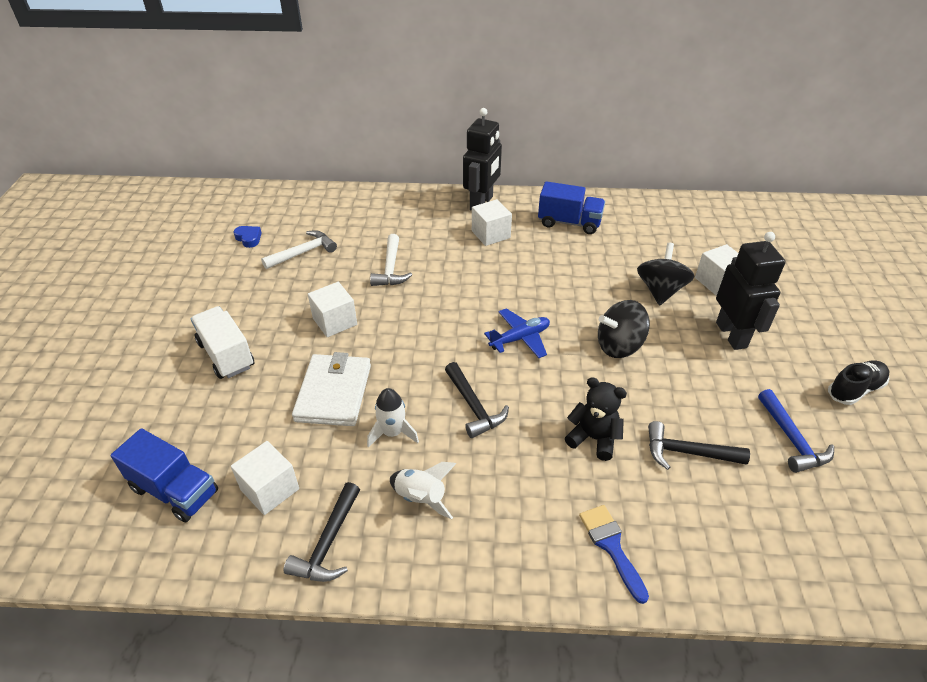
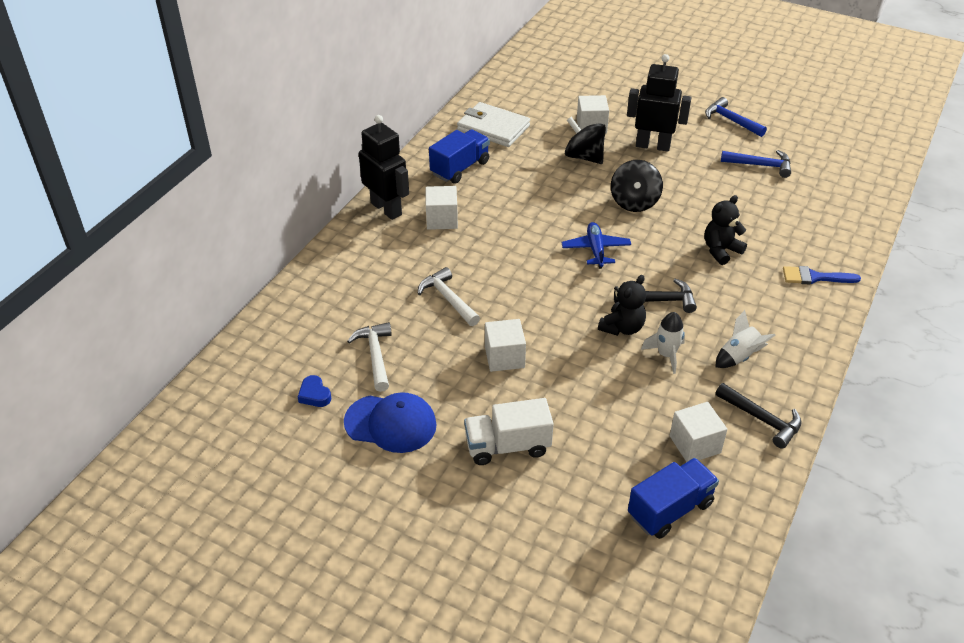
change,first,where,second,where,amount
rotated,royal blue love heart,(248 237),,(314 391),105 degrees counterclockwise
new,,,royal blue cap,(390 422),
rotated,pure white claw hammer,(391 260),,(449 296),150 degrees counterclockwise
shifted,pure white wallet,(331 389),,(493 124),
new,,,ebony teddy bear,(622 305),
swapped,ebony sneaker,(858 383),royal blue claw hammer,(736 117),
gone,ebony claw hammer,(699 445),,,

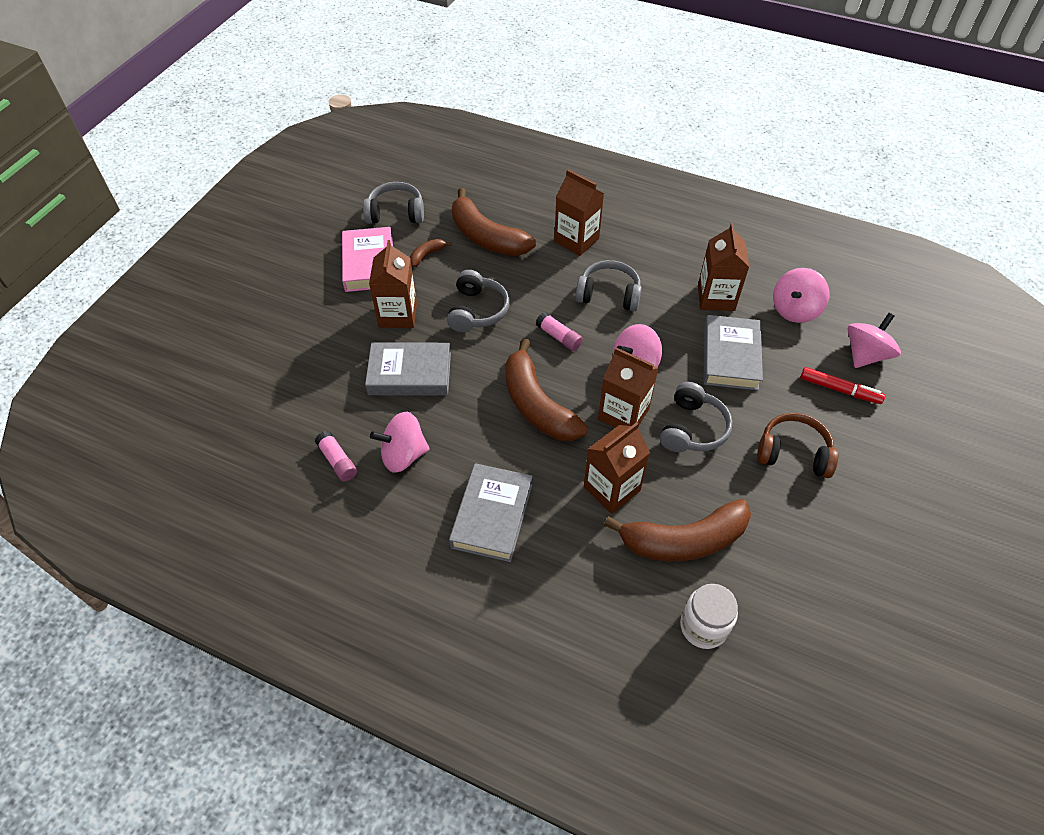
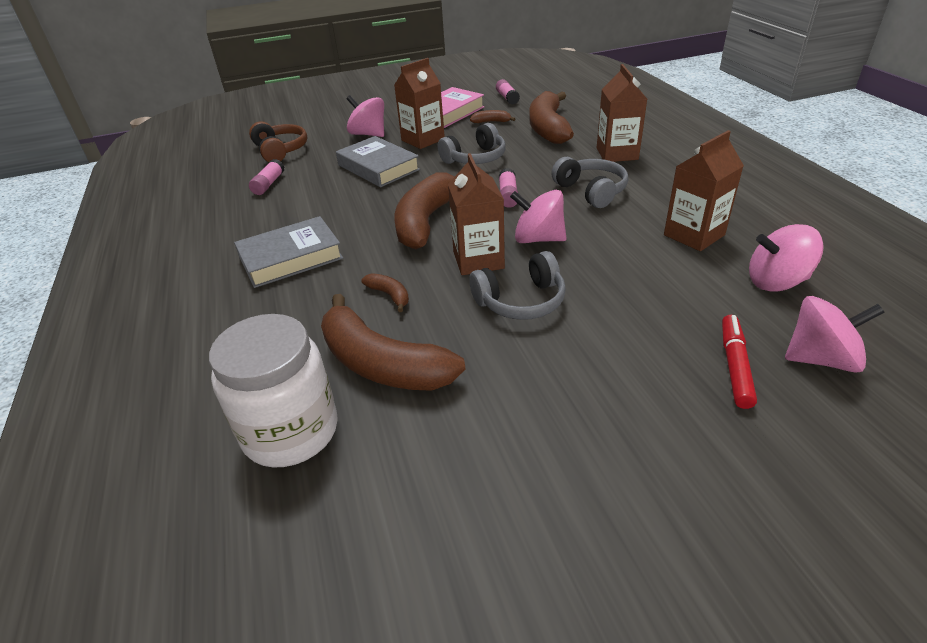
change,first,where,second,where,amount
scaled,pure white preserve jar,(709 616),,(273 391),x1.55
shifted,dark brown headset,(797 445),,(278 141),
shifted,pink spinning top,(400 442),,(365 116),
swapped,dark brown juice carton,(617 468),dark brown banana,(385 292),
swapped,grey headset,(393 203),pink glue,(508 91),
rotated,red felt pen,(842 385),,(739 362),150 degrees counterclockwise
gone,grey hardback,(733 353),,,

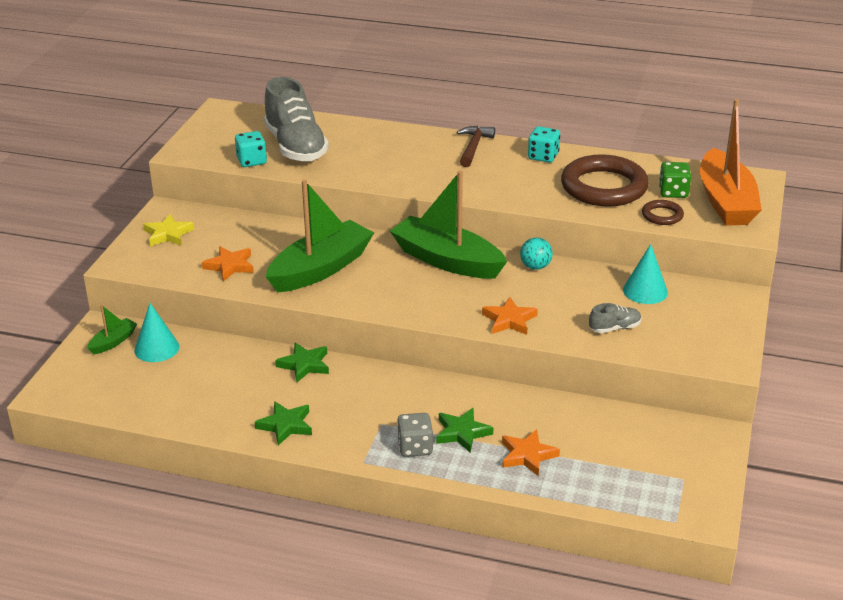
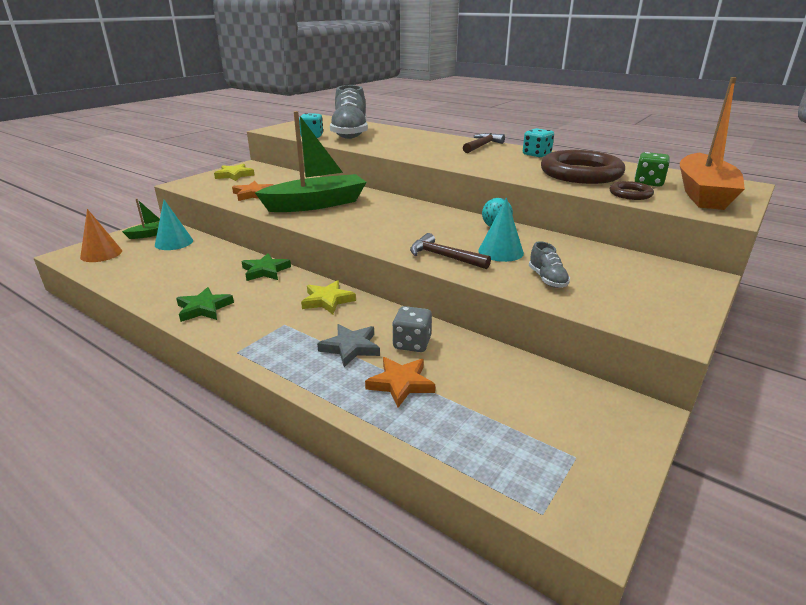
change,first,where,second,where,amount
new,,,orange-coloured cone shape,(101 235),
new,,,yellow five-pointed star,(328 297),
repainted,emerald five-pointed star,(464 430),grey five-pointed star,(348 345),
shifted,grey dice,(415 435),,(412 329),
swapped,orange-coloured five-pointed star,(510 316),dark brown claw hammer,(450 251),
shifted,turquoise cone shape,(645 274),,(501 229),
rotated,grey sneaker,(615 318),,(549 264),75 degrees clockwise
gone,emerald toy boat,(448 225),,,

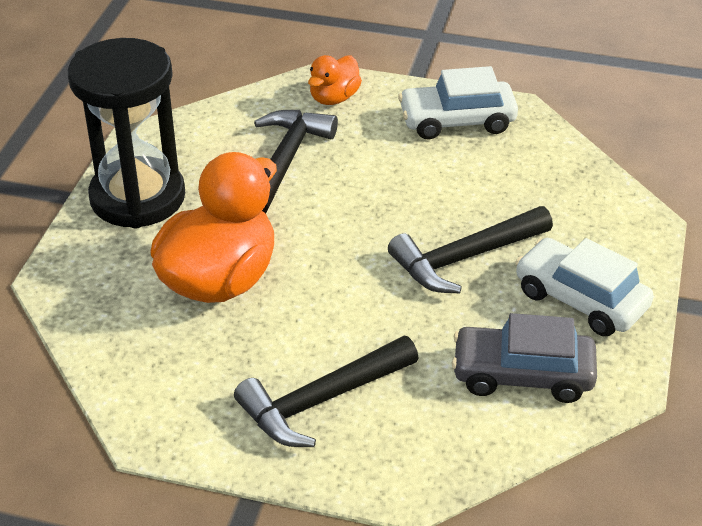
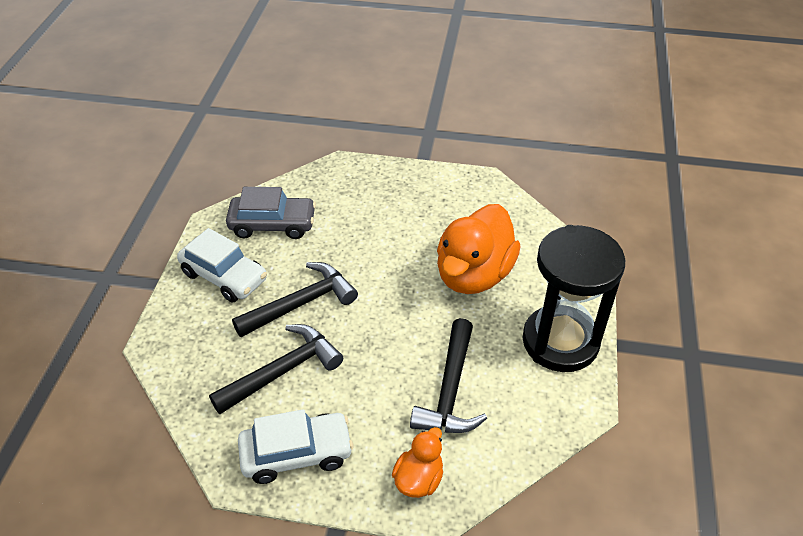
change,first,where,second,where,amount
shifted,ebony claw hammer,(326 391),,(276 369),

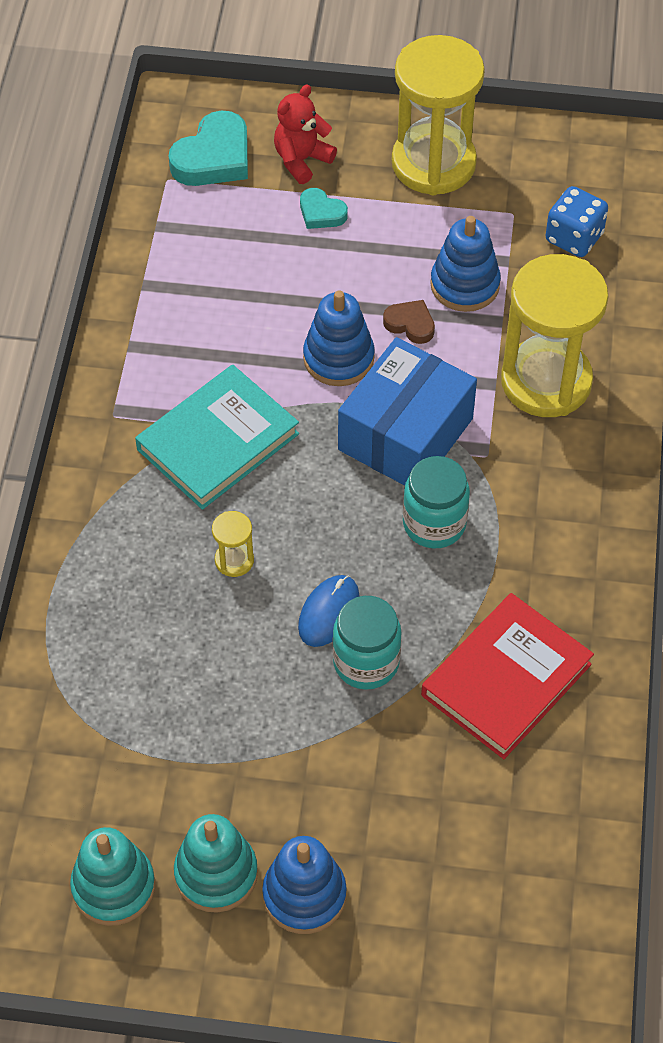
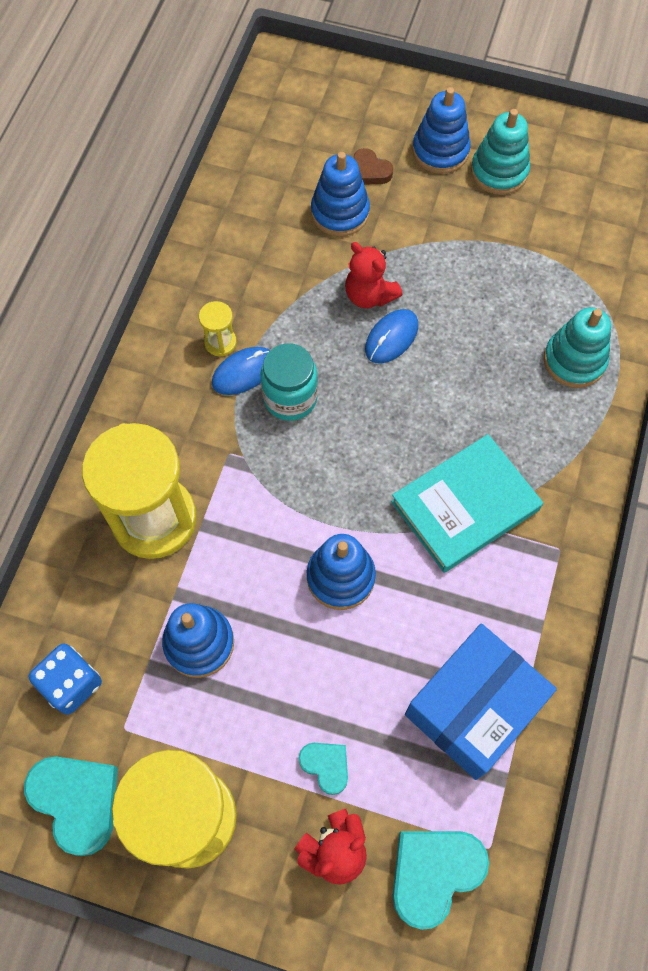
change,first,where,second,where,amount
new,,,turquoise love heart,(71 806),
shifted,yellow hourglass,(233 544),,(218 329),
new,,,royal blue PC mouse,(241 371),
new,,,royal blue stacking rings,(340 194),
swapped,turquoise preserve jar,(367 643),red teddy bear,(374 275),
shifted,dark brown love heart,(409 322),,(373 166),
shifted,royal blue parcel,(407 411),,(481 702),
shifted,turquoise stacking rings,(112 876),,(577 347),
gone,red hardback,(507 676),,,

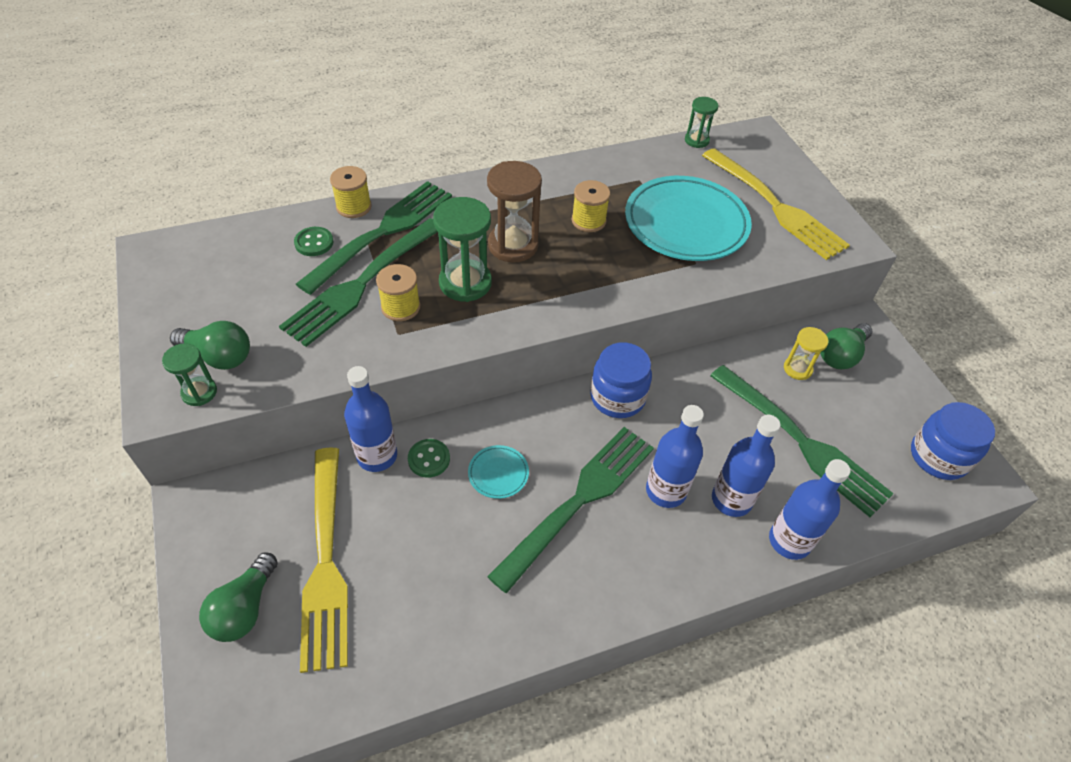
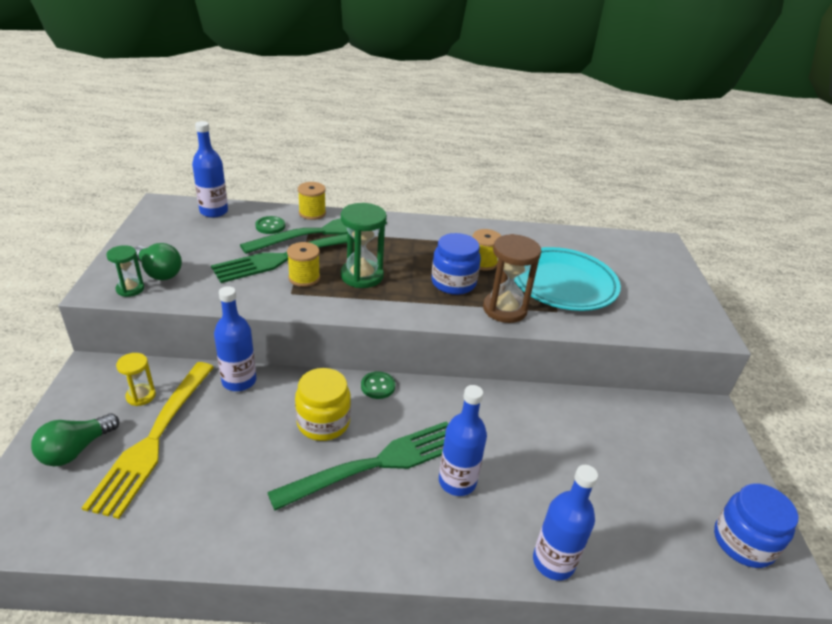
change,first,where,second,where,amount
shifted,yellow hourglass,(806 353),,(136 379),
shifted,royal blue flask,(746 466),,(210 169),
swapped,turquoise plate,(498 472),yellow preserve jar,(323 404),
shifted,emerald shirt button,(429 458),,(378 385),
shifted,royal blue preserve jar,(621 380),,(456 264),
shifted,dark brown hourglass,(514 211),,(512 278),
gone,emerald hourglass,(701 122),,,
gone,yellow dinner fork,(776 204),,,
gone,emerald dinner fork,(802 441),,,
gone,emerald bulb,(846 346),,,

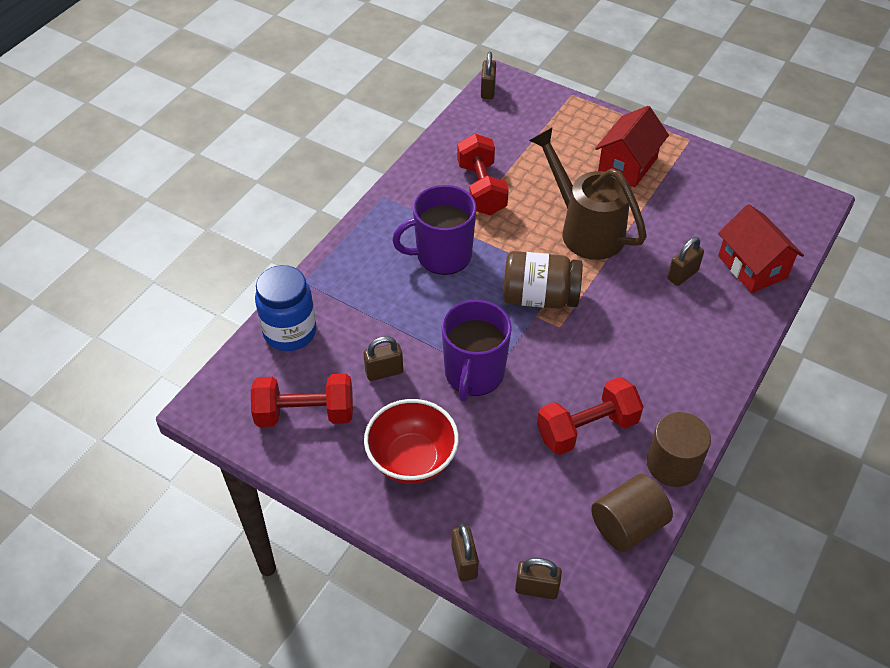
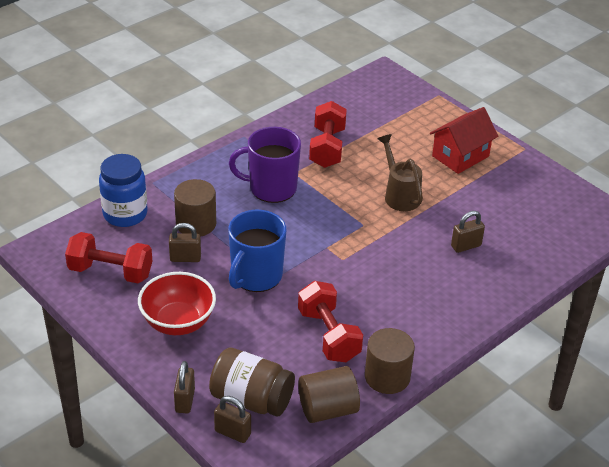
change,first,where,second,where,amount
new,,,dark brown solid cylinder,(195 208),
shifted,dark brown preserve jar,(543 280),,(252 382),
repainted,purple mug,(476 350),royal blue mug,(257 251),
rotated,red dumbbell,(590 416),,(330 321),75 degrees clockwise
scaled,dark brown watering can,(588 194),,(400 172),x0.66
gone,dark brown small lock,(488 75),,,
gone,red toy house,(761 248),,,

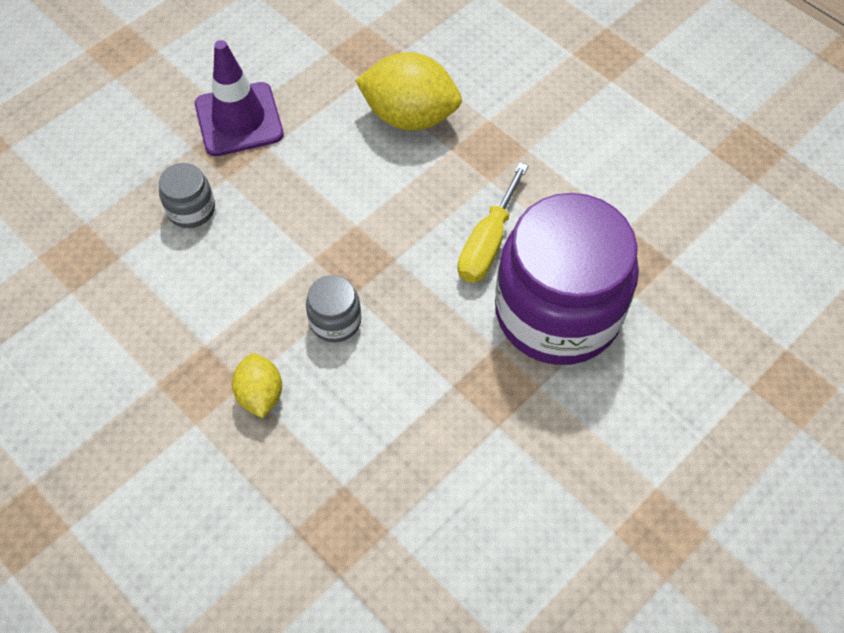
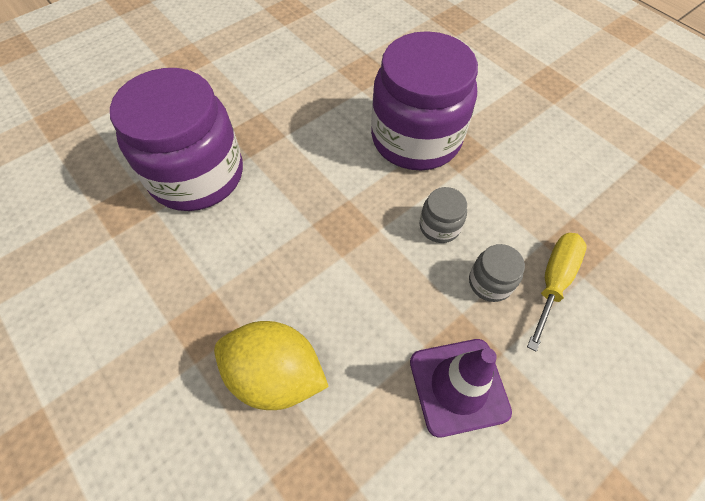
change,first,where,second,where,amount
swapped,yellow citrus fruit,(257 385),purple preserve jar,(424 100),
shifted,grey preserve jar,(333 308),,(443 215),
shifted,yellow hand screwdriver,(493 223),,(556 292),

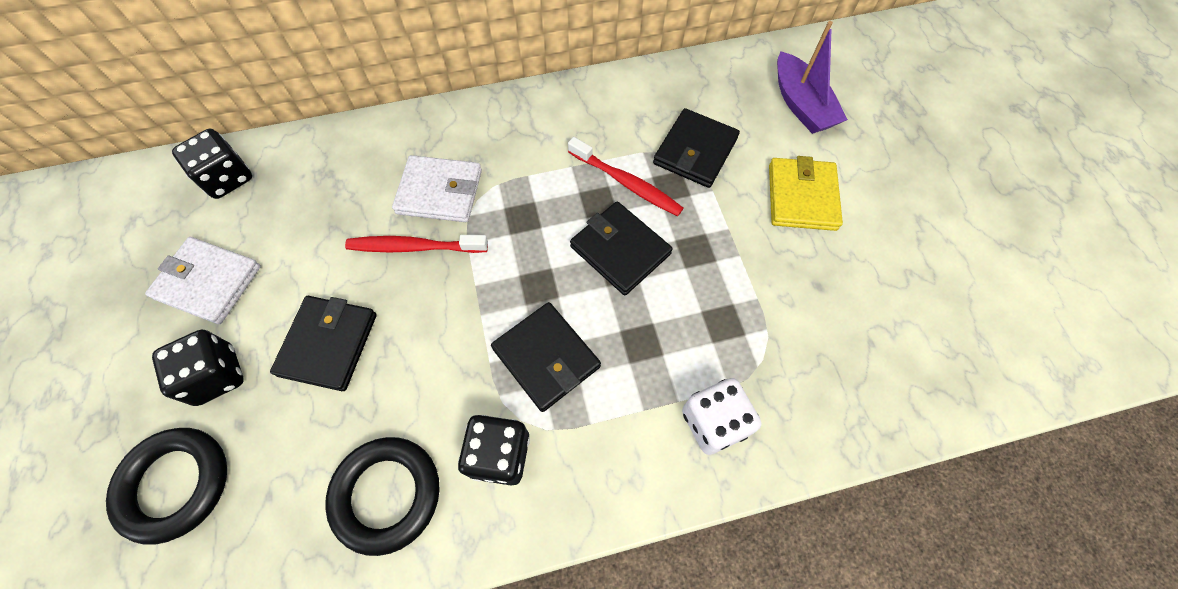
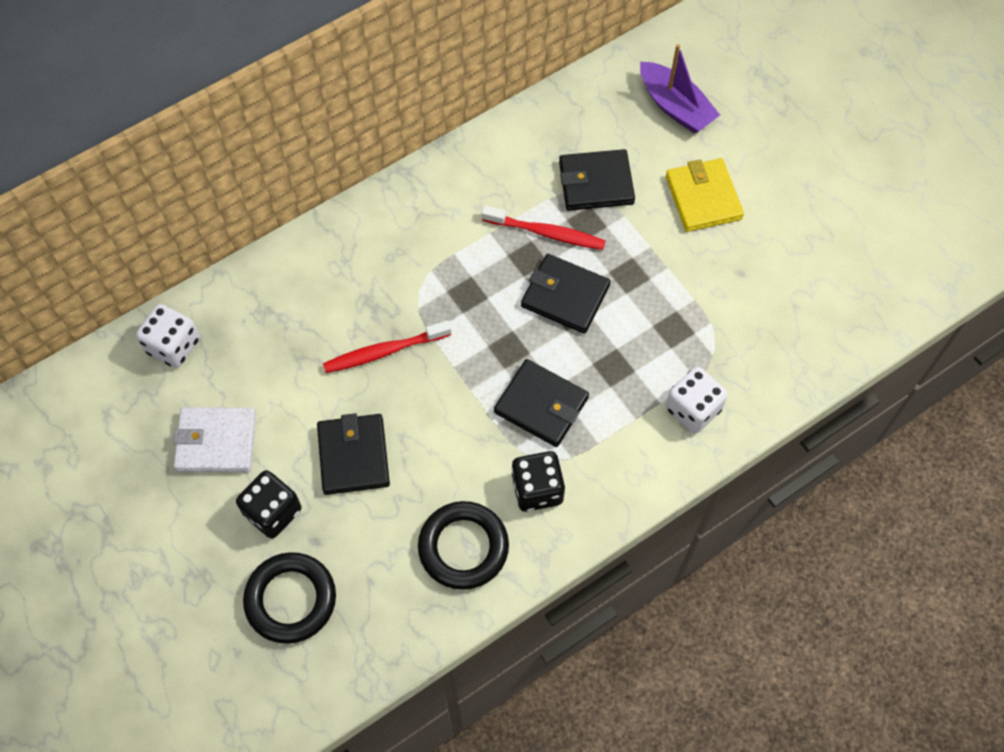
change,first,where,second,where,amount
repainted,ebony dice,(212 164),pure white dice,(168 336),
rotated,ebony wallet,(696 148),,(597 180),75 degrees clockwise
gone,pure white wallet,(437 188),,,

